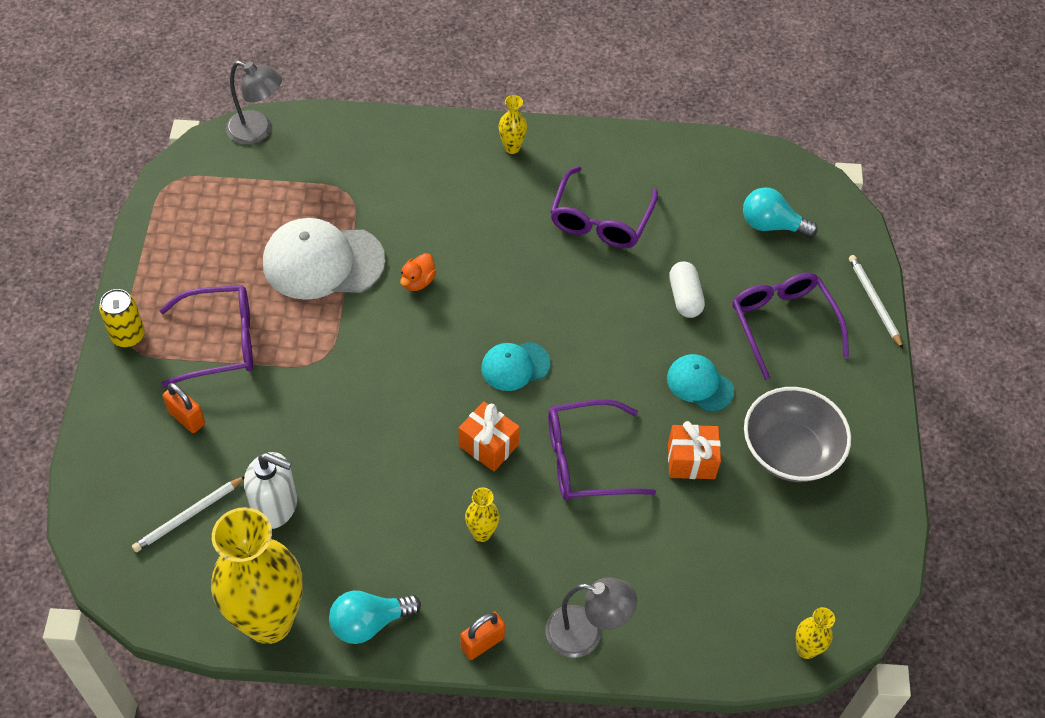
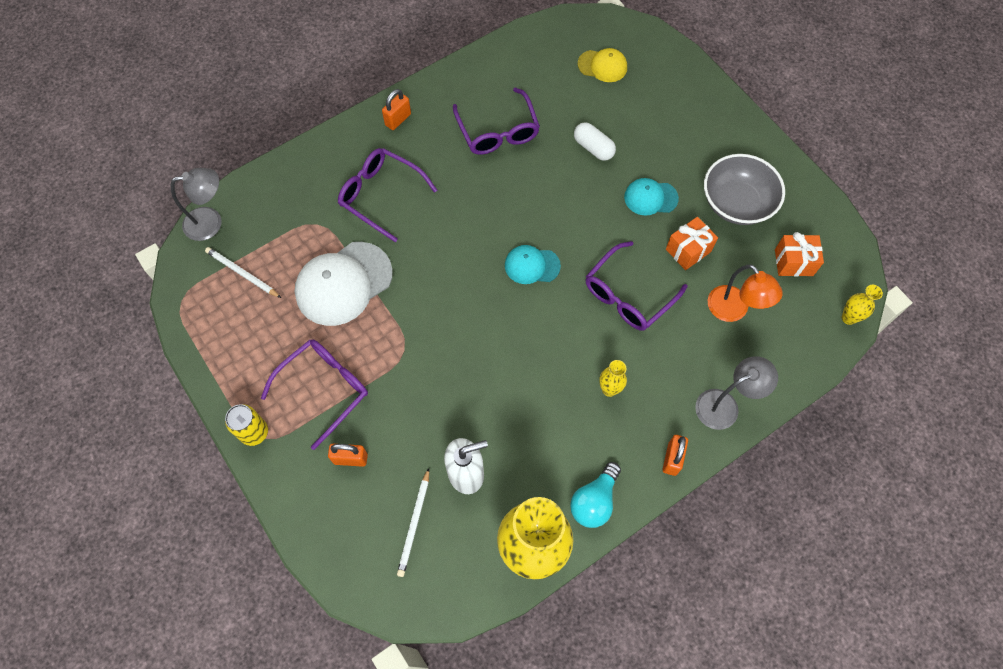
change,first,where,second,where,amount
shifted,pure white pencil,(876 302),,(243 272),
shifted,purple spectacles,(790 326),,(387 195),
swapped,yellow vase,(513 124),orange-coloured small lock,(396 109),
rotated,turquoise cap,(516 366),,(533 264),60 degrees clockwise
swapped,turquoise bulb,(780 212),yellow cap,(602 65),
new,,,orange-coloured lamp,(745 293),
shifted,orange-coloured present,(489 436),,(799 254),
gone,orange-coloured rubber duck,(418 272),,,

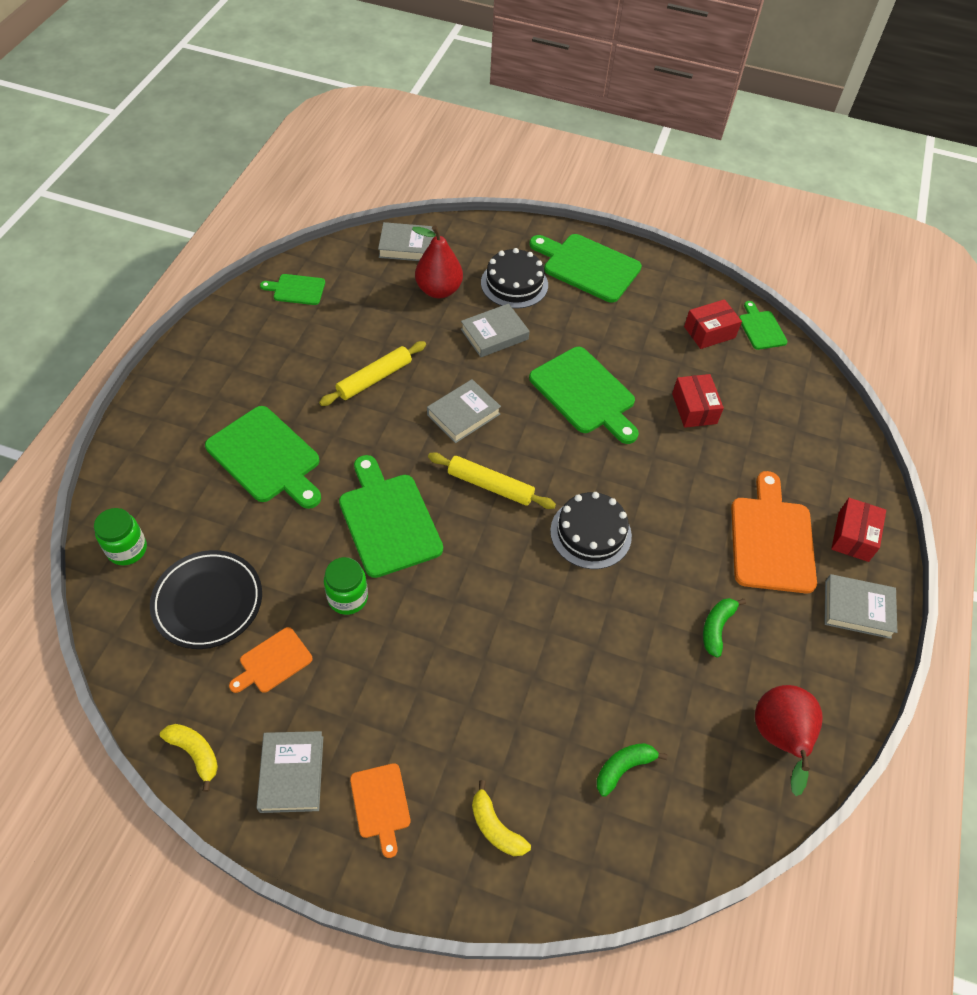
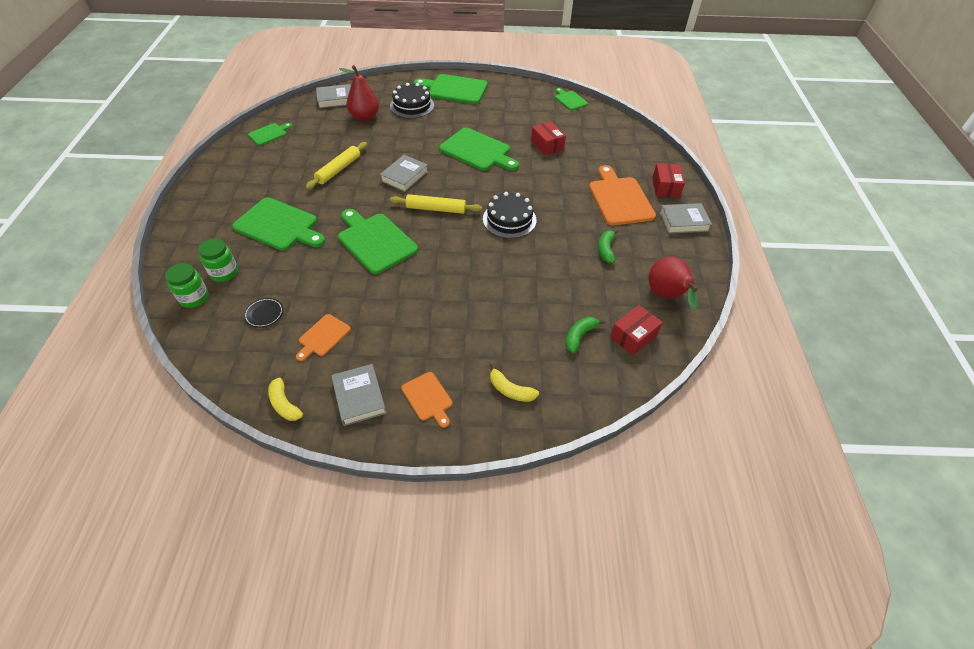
change,first,where,second,where,amount
shifted,emerald preserve jar,(346 586),,(218 260),
scaled,ebony plate,(206 599),,(263 313),x0.49
rotated,emerald cutting board,(292 289),,(270 134),150 degrees clockwise
rotated,yellow banana,(189 758),,(285 396),150 degrees counterclockwise
shifted,red parcel,(713 324),,(636 330),
gone,grey hardback,(495 330),,,

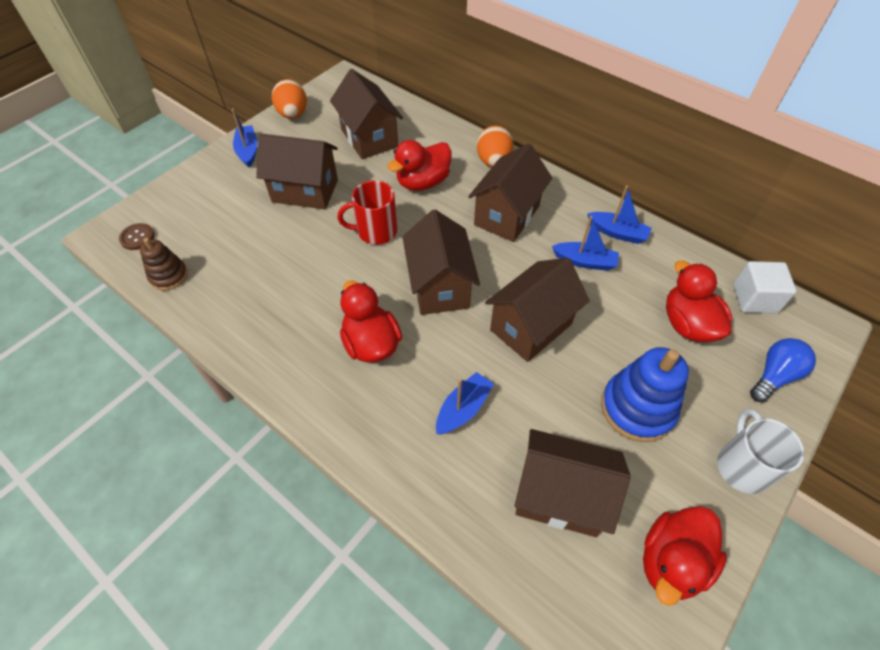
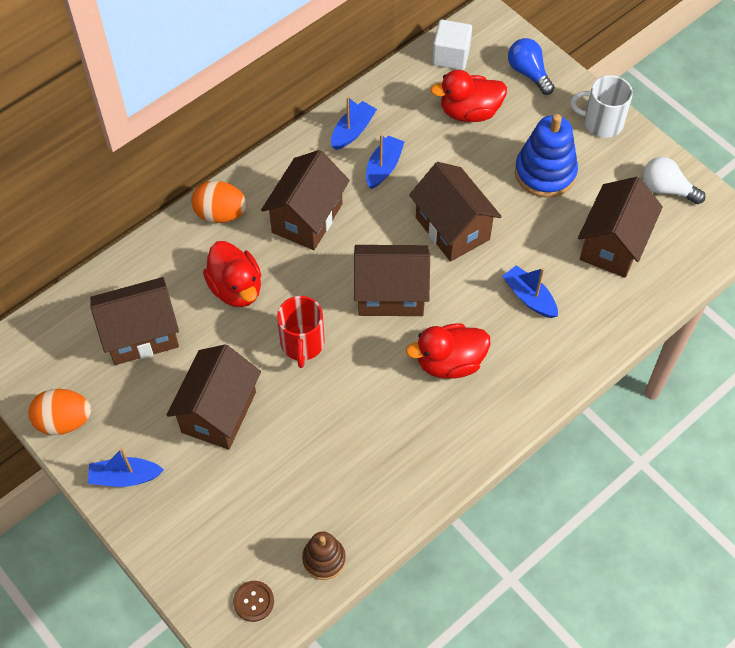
change,first,where,second,where,amount
rotated,dark brown toy house,(510 192),,(305 200),75 degrees clockwise
swapped,red rubber duck,(685 556),pure white bulb,(674 180),

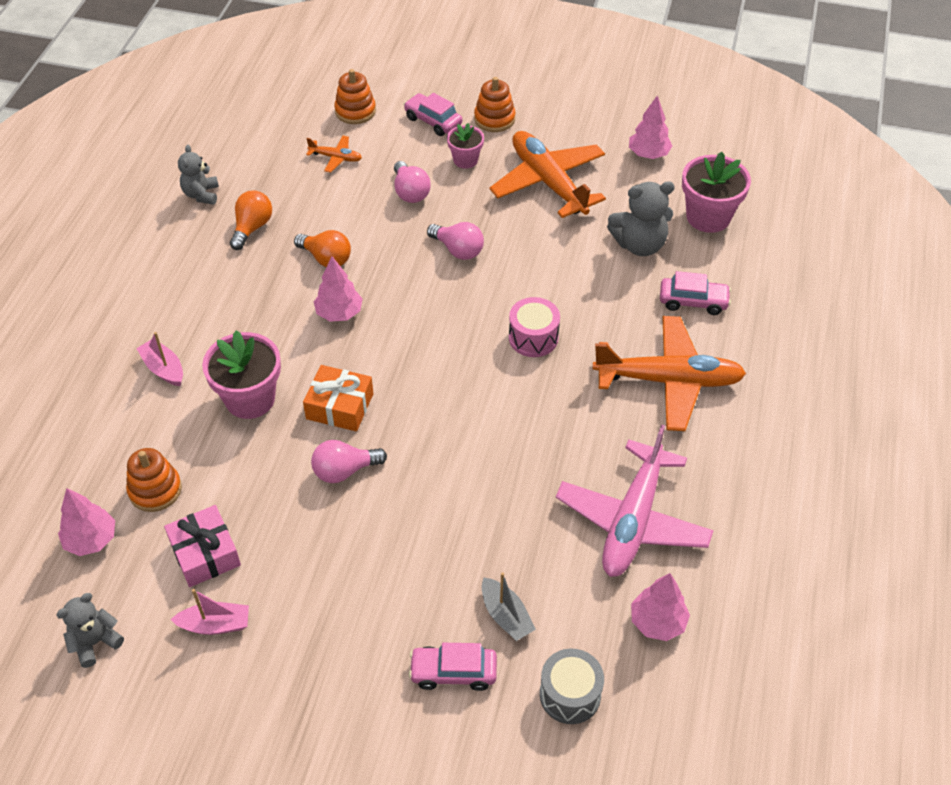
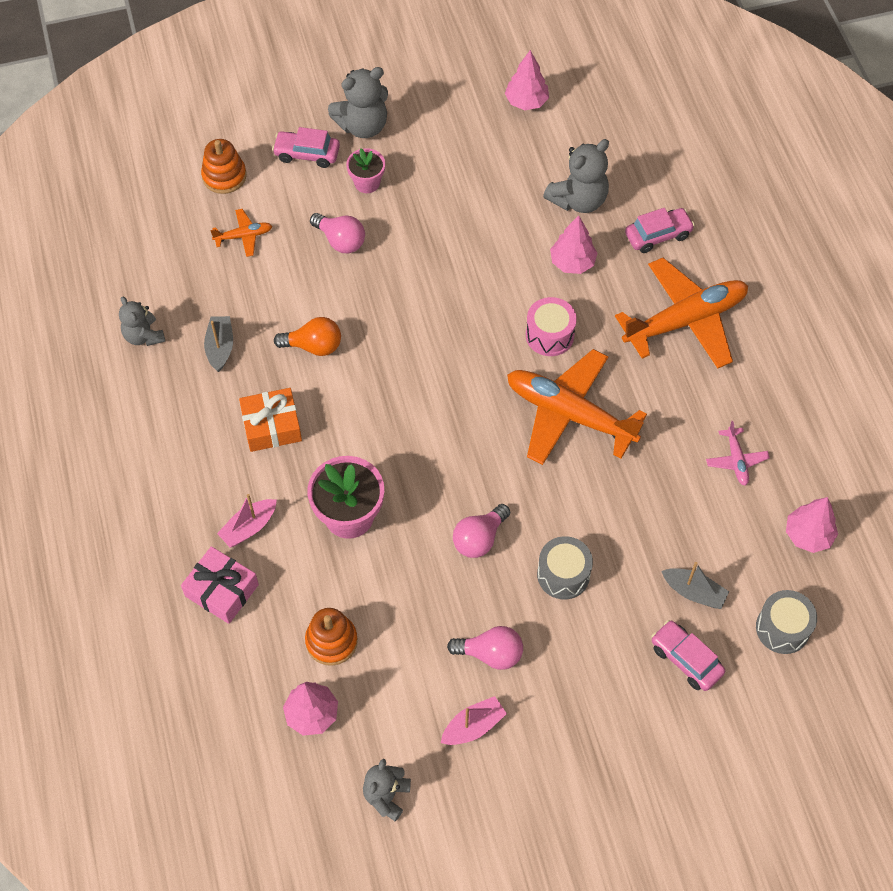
change,first,where,second,where,amount
shifted,pink present,(202 546),,(220 585),
swapped,orange-coloured bulb,(251 220),grey toy boat,(218 344),
rotated,pink toy boat,(159 359),,(247 521),60 degrees counterclockwise
shifted,orange-coloured present,(338 398),,(270 420),
swapped,orange-coloured stacking rings,(494 104),grey teddy bear,(358 102),
shifted,pink bulb,(455 241),,(485 648),
shifted,orange-coloured toy plane,(547 174),,(577 407),
new,,,grey snare drum,(565 567),
shifted,pink fir tree,(338 289),,(573 244),
rotated,pink toy car,(453 667),,(688 655),75 degrees clockwise
scaled,pink toy plane,(635 500),,(738 453),x0.44
gone,pink plant pot,(716 192),,,

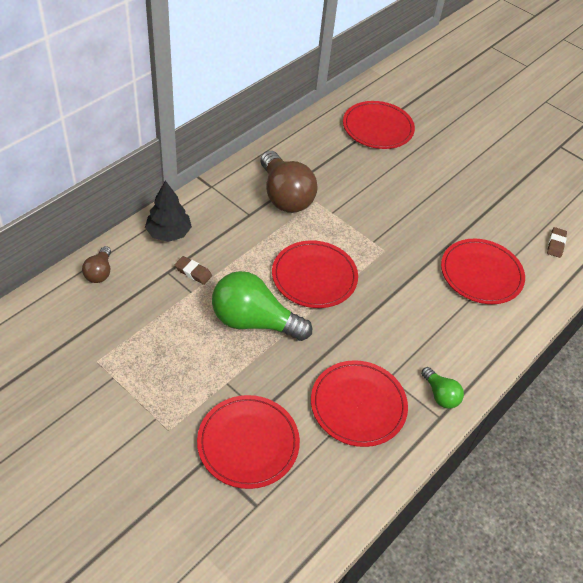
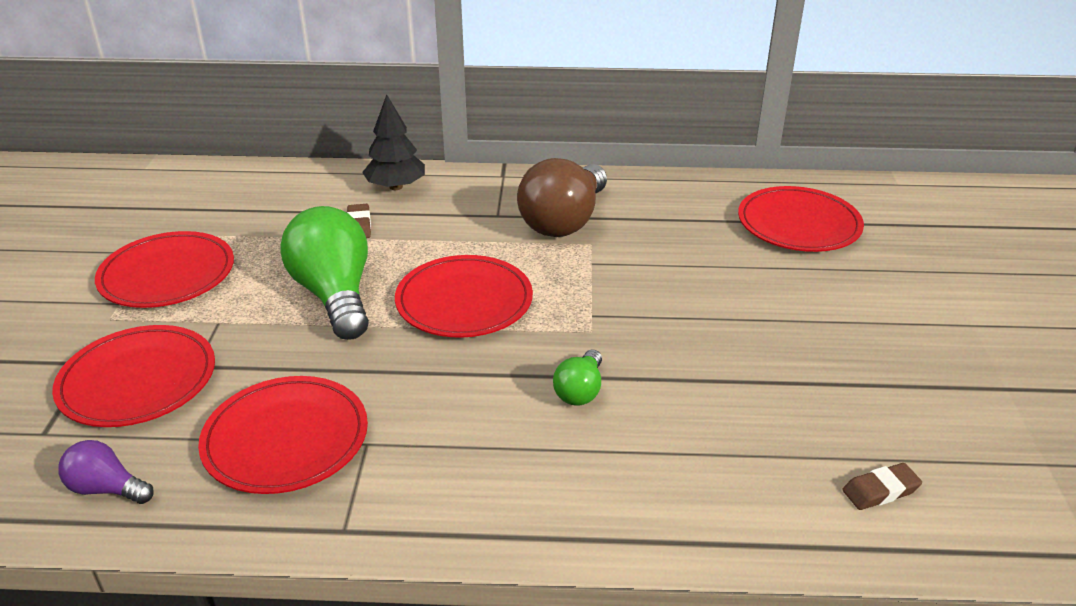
change,first,where,second,where,amount
new,,,purple bulb,(106 472),
shifted,red plate,(483 271),,(164 269),
shifted,emerald bulb,(442 388),,(577 378),
gone,dark brown bulb,(96 264),,,

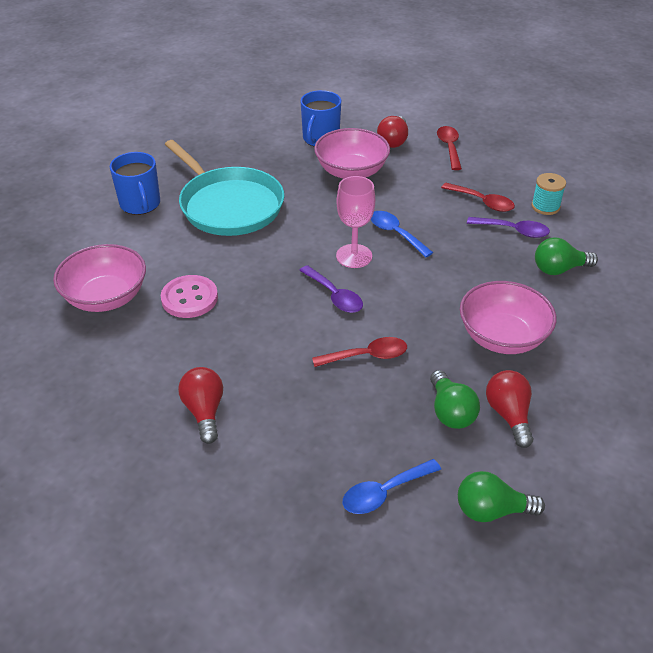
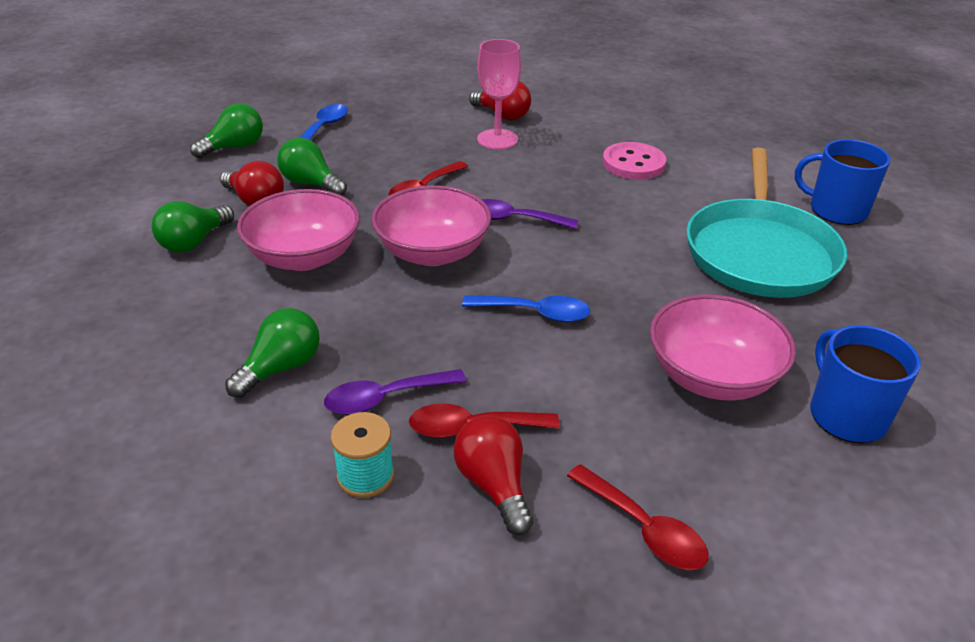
change,first,where,second,where,amount
new,,,emerald bulb,(193 226),
shifted,pink bowl,(99 278),,(431 225),
shifted,red bulb,(392 132),,(493 475),
shifted,pink goblet,(355 222),,(499 94),
rotated,turquoise skillet,(224 188),,(766 222),90 degrees counterclockwise

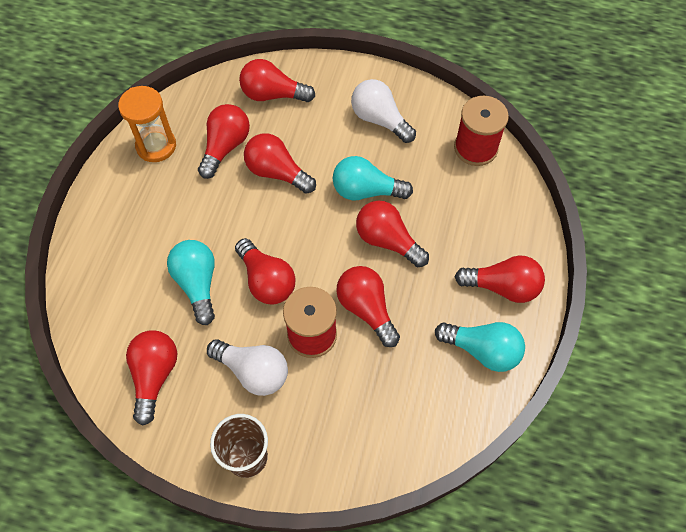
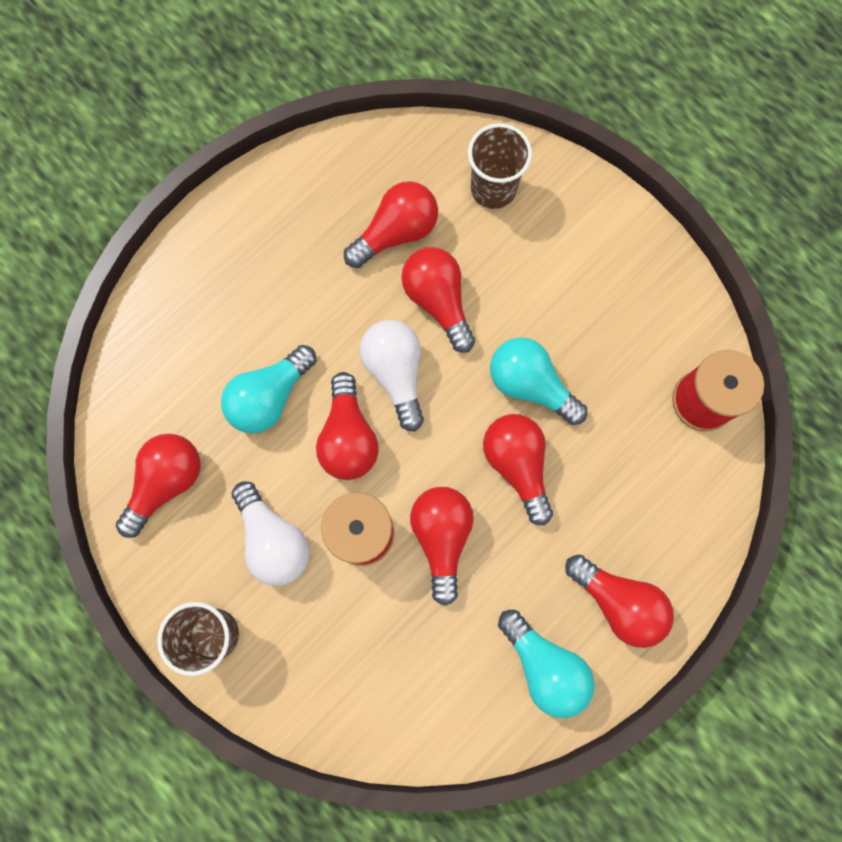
change,first,where,second,where,amount
rotated,turquoise bulb,(191 282),,(269 389),150 degrees counterclockwise
shifted,pure white bulb,(383 111),,(392 375),
swapped,red bulb,(277 80),dark brown beaker,(500 166),
gone,orange-coloured hourglass,(147 124),,,

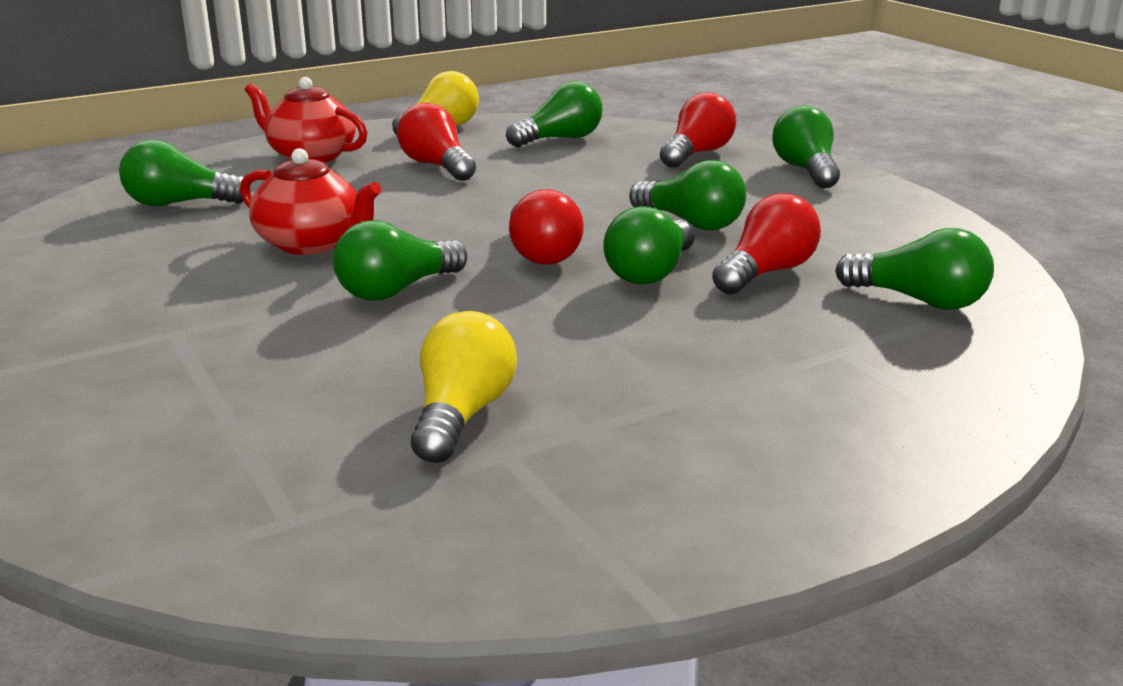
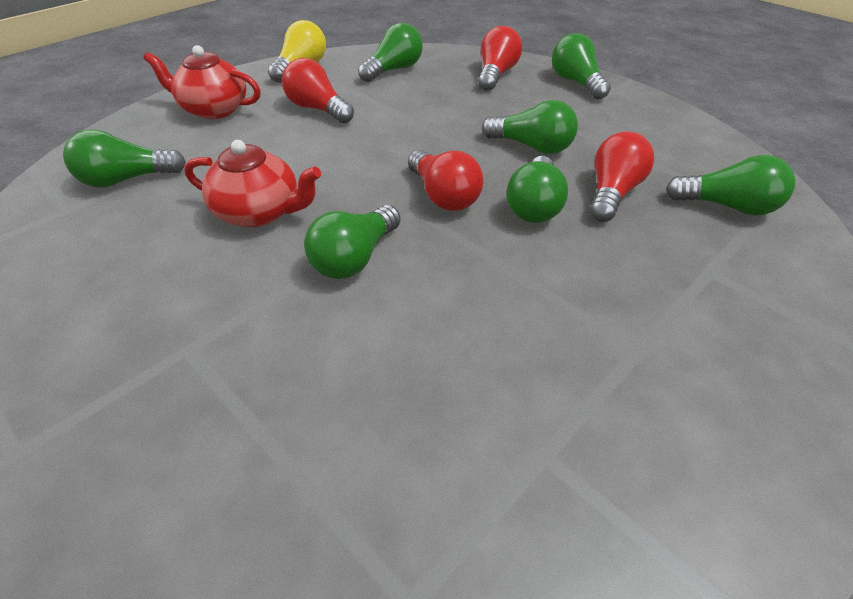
change,first,where,second,where,amount
gone,yellow bulb,(464 387),,,

